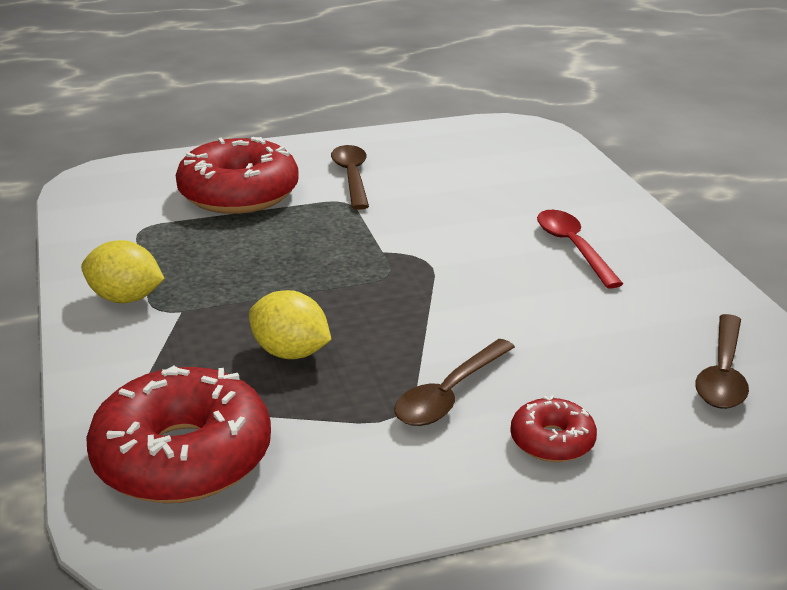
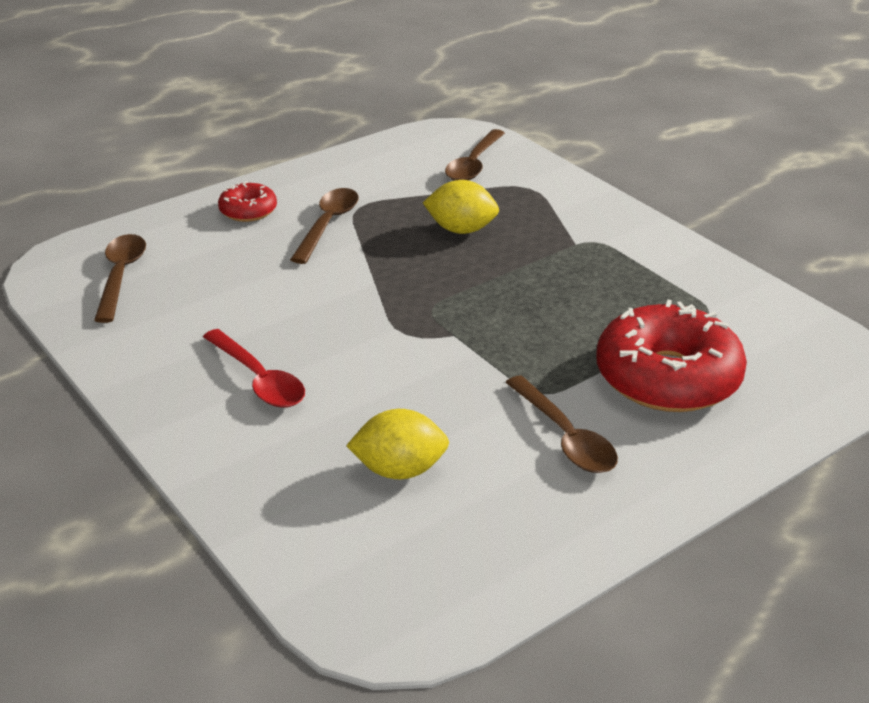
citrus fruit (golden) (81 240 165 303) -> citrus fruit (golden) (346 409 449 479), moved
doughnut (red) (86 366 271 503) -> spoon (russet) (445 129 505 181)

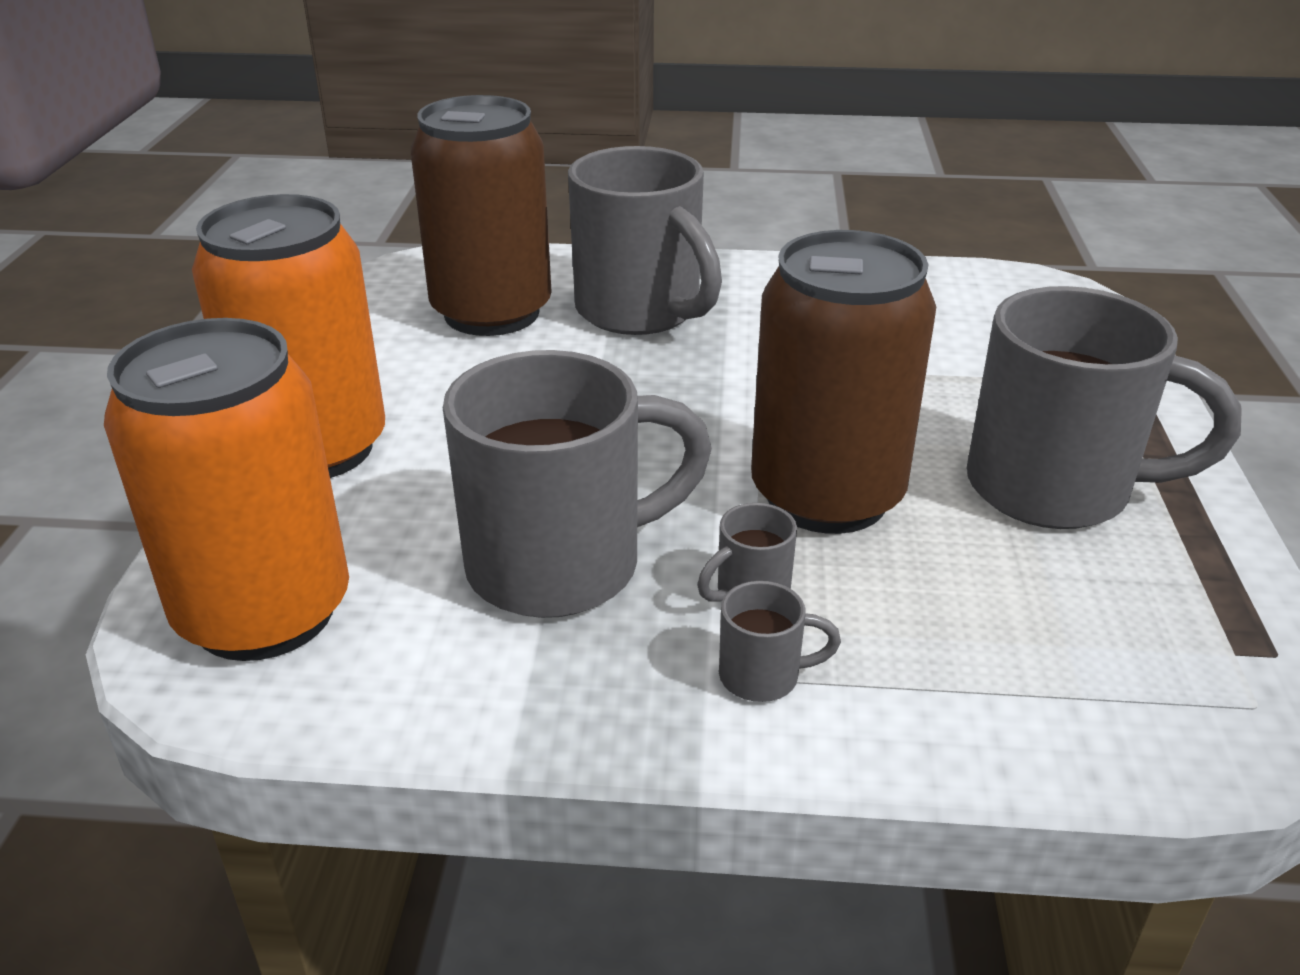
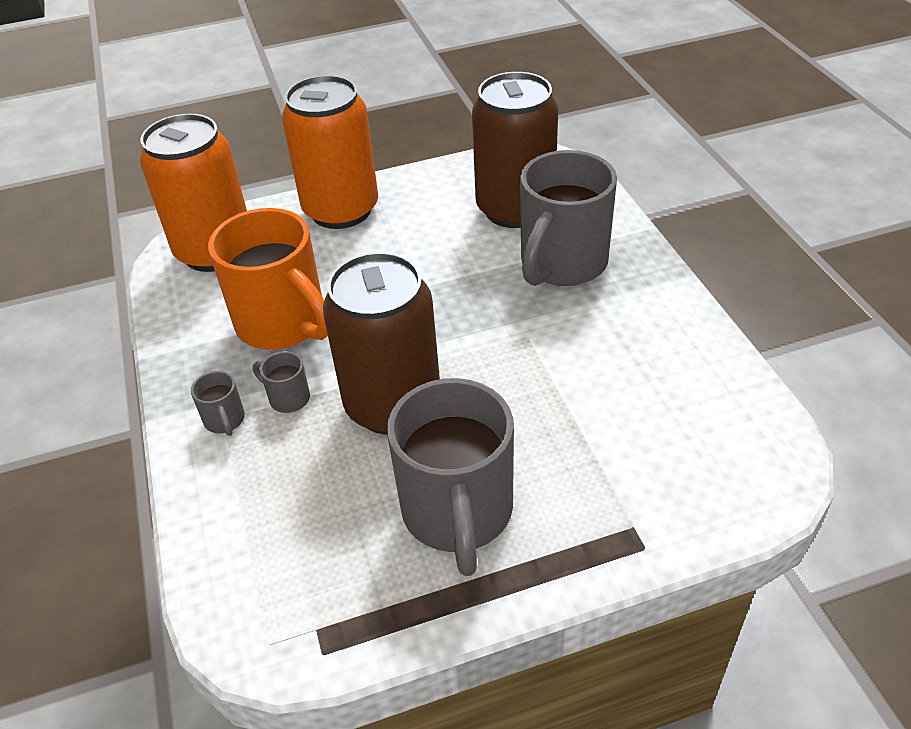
coffee mug (ash-grey) (443 350 712 618) -> coffee mug (orange) (208 208 328 350)

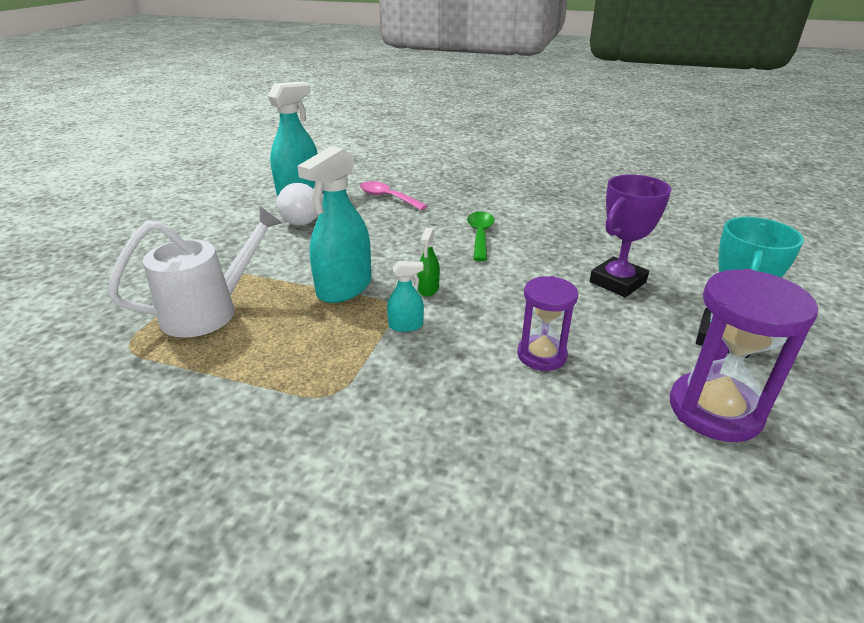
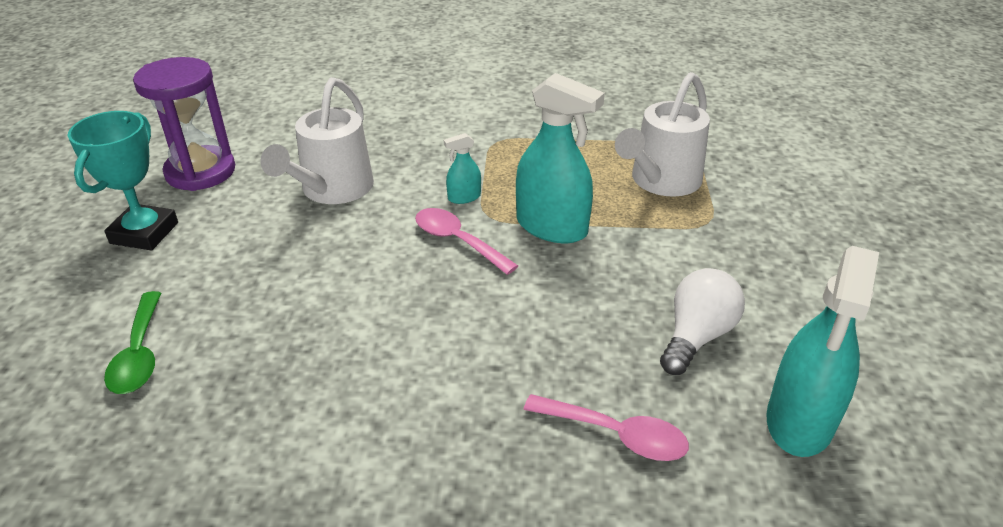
spoon (leaf-green) (467 211 495 261) -> spoon (leaf-green) (104 291 161 394), moved
sand timer (violet) (517 276 578 371) -> sprinkling can (white) (260 77 374 204)
spray cleaner (leaf-green) (417 228 440 297) -> spoon (rosy) (415 208 518 275)
spray cleaner (aqua) (297 146 372 303) -> spray cleaner (aqua) (516 73 605 243), 105 degrees clockwise
award cup (violet) (590 174 672 297) -> none

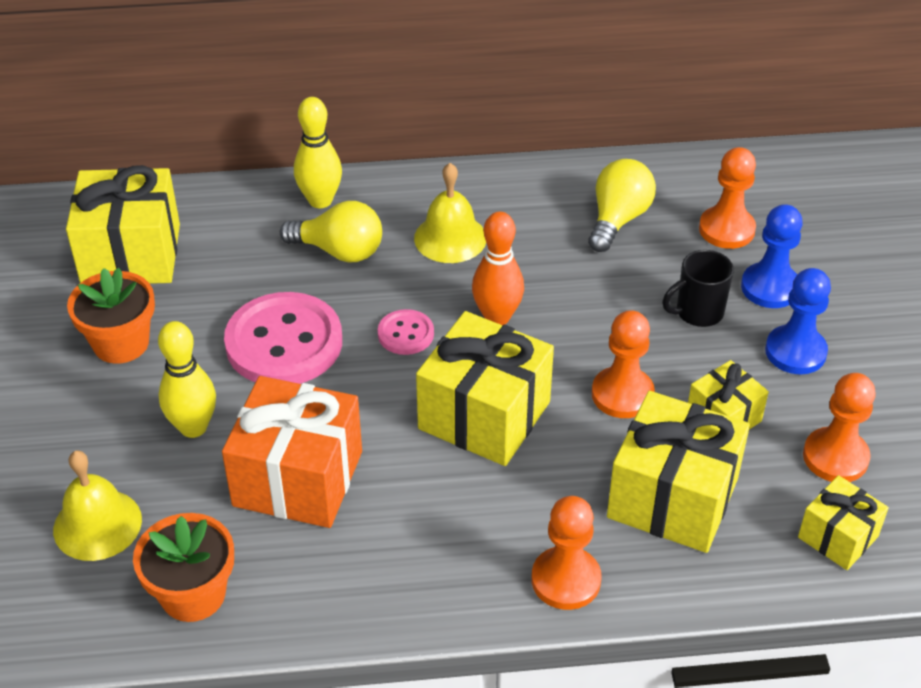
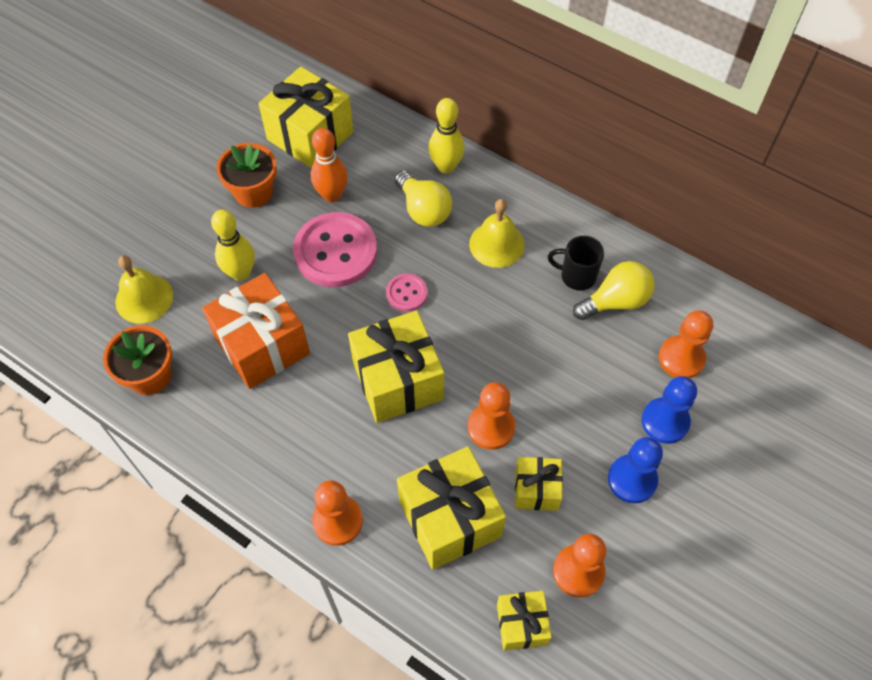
tenpin (orange) (472 212 524 325) -> tenpin (orange) (311 128 348 202), moved
coffee mug (black) (662 250 734 327) -> coffee mug (black) (548 236 604 291), moved

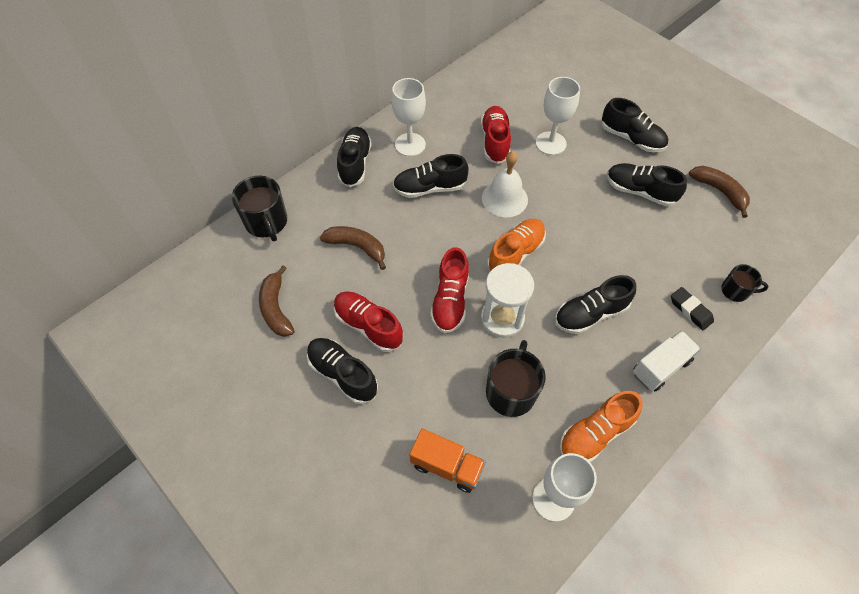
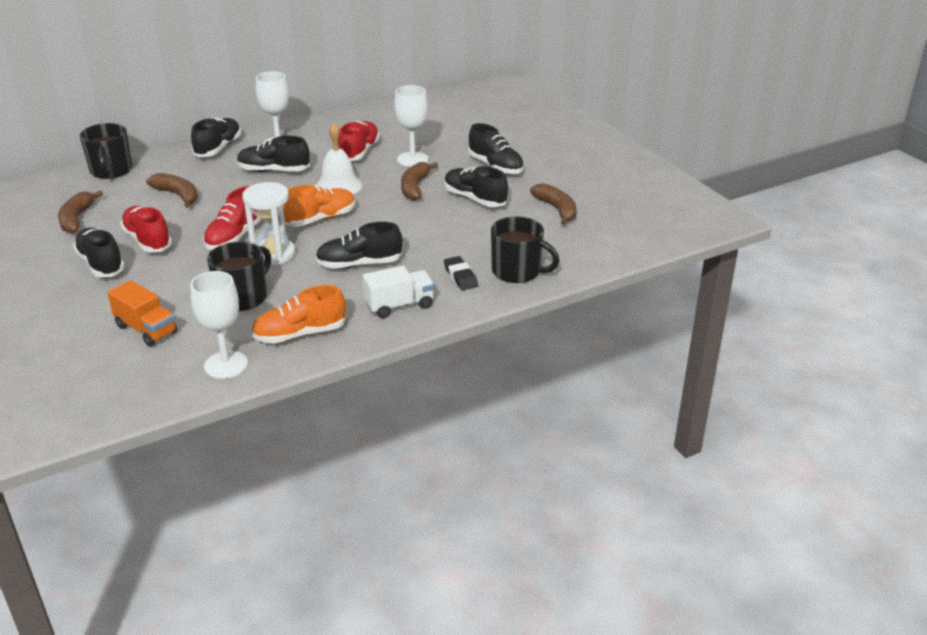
none -> toy banana (russet) (401 162 438 201)
coffee mug (black) (721 264 768 302) -> coffee mug (black) (491 216 560 283), x1.69

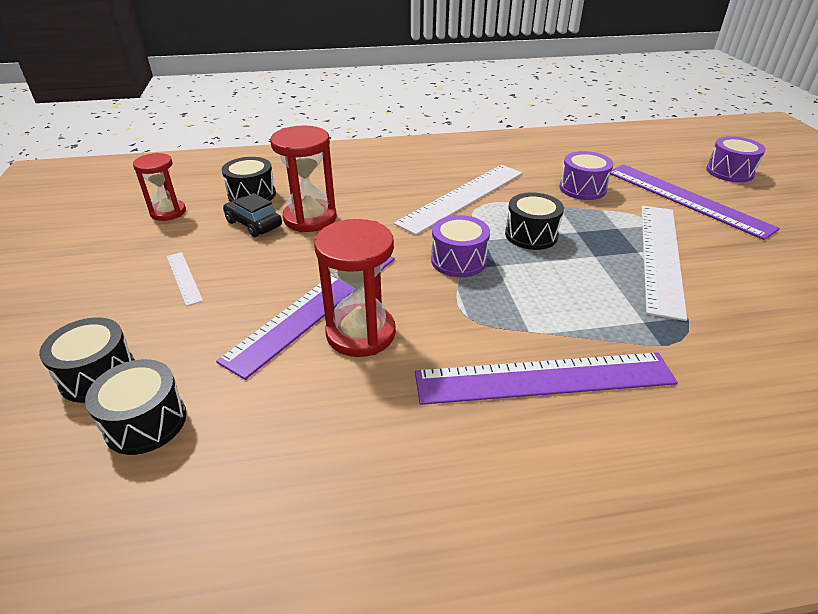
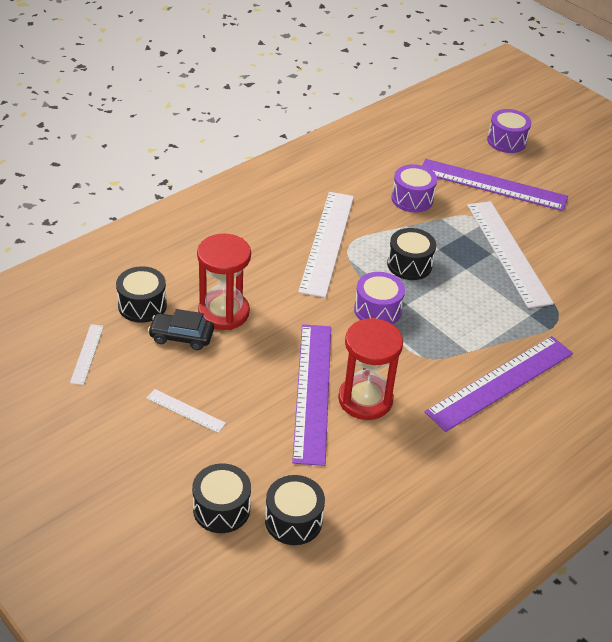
sand timer (red) (133 153 186 221) -> straightedge (white) (70 324 104 385)

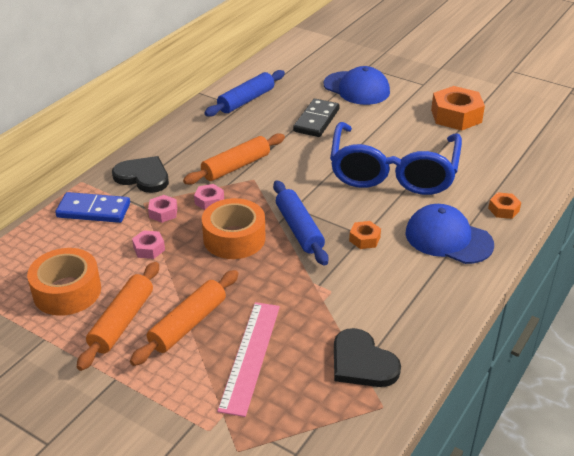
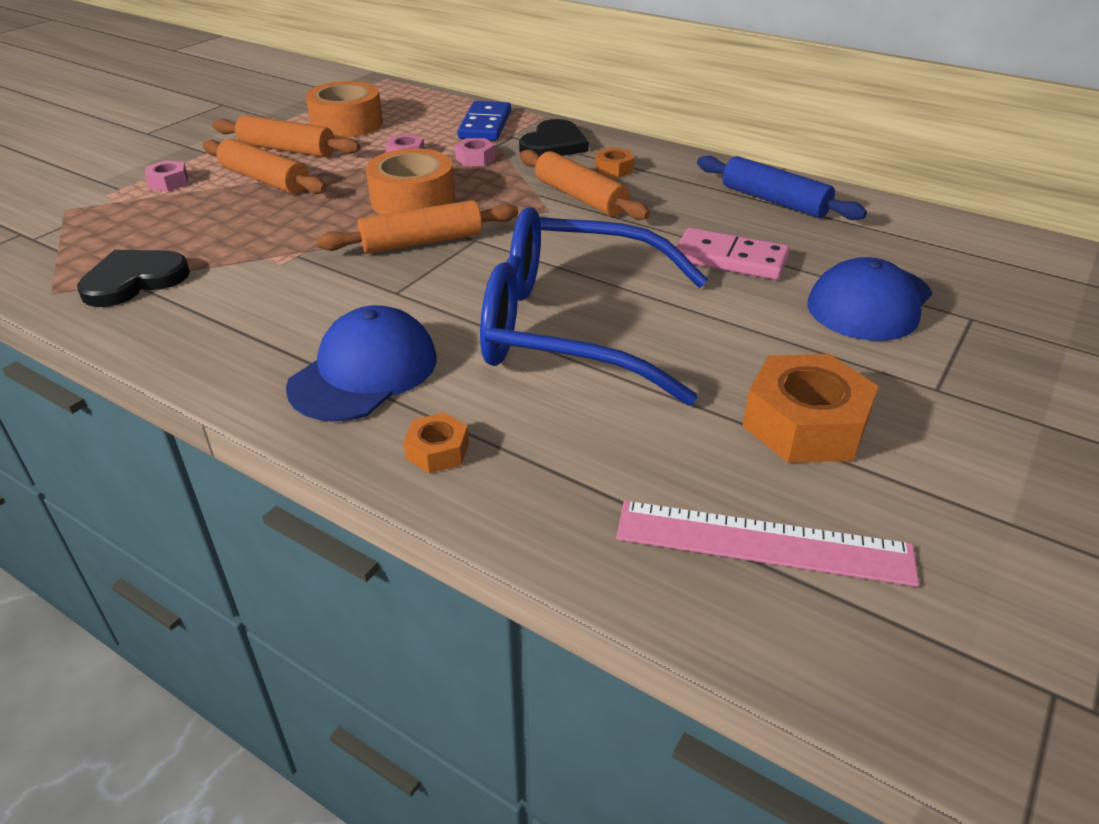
nut (rosy) (194 184 224 210) -> nut (rosy) (145 160 188 192), moved
rolling pin (blue) (273 180 329 266) -> rolling pin (orange) (317 200 518 254)
nut (orange) (349 221 381 249) -> nut (orange) (595 147 634 178), moved
straightedge (rosy) (217 302 280 417) -> straightedge (rosy) (616 501 919 587), moved
domino piece (black) (293 99 340 137) -> domino piece (rosy) (676 228 790 280)

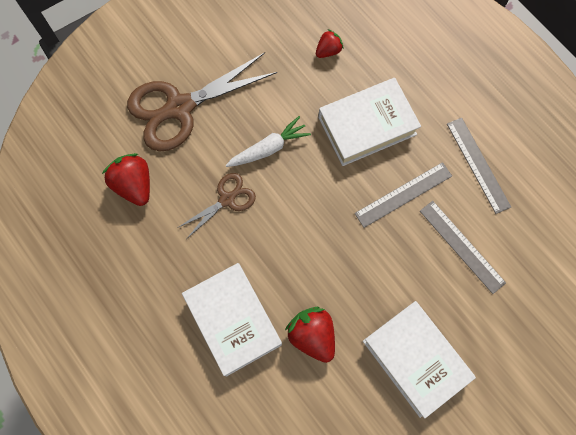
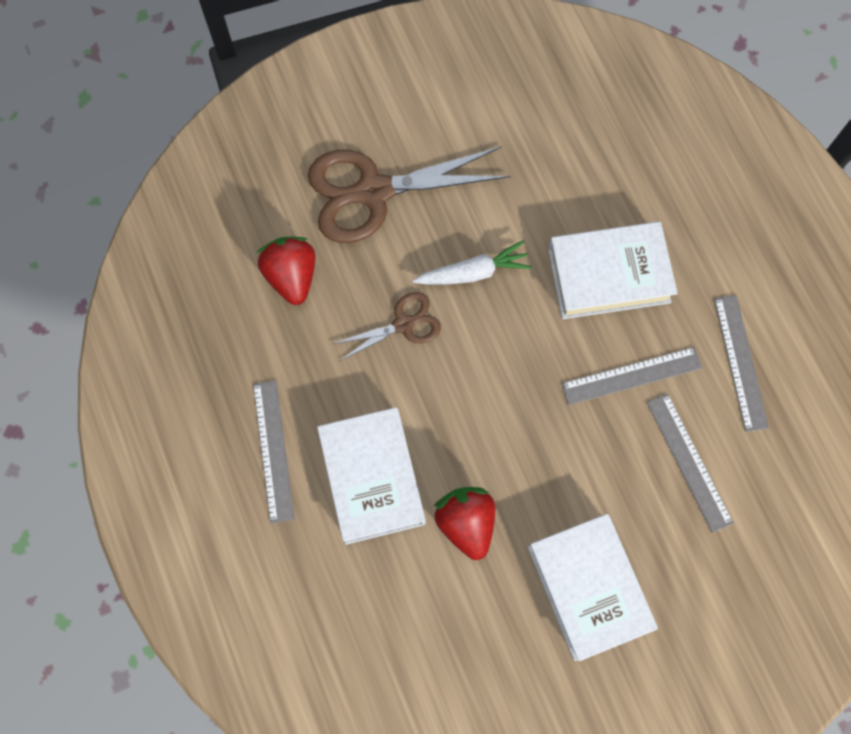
none -> straightedge (ash-grey) (253 380 295 523)
toy strawberry (red) (316 29 344 58) -> none

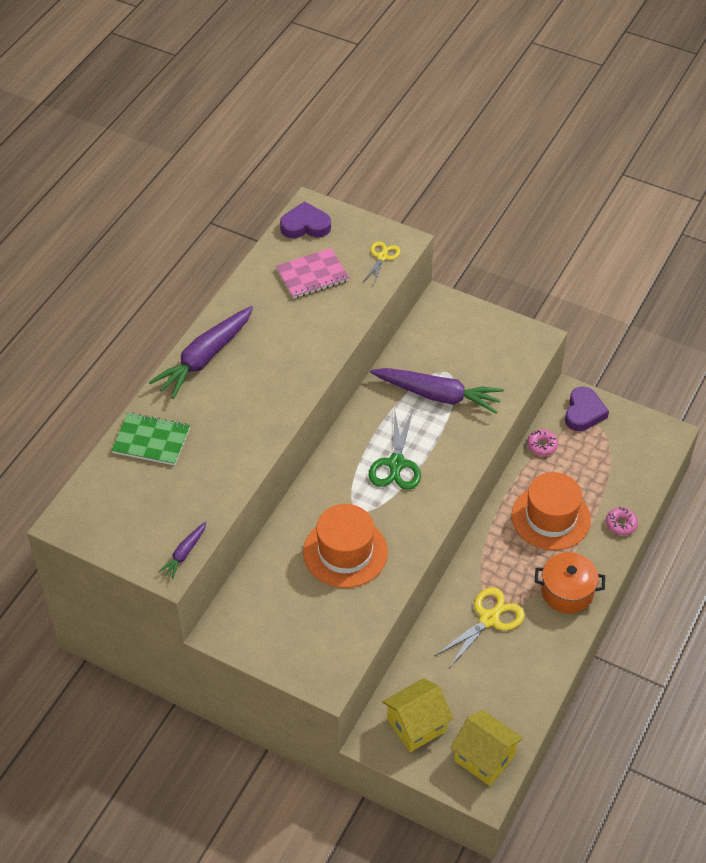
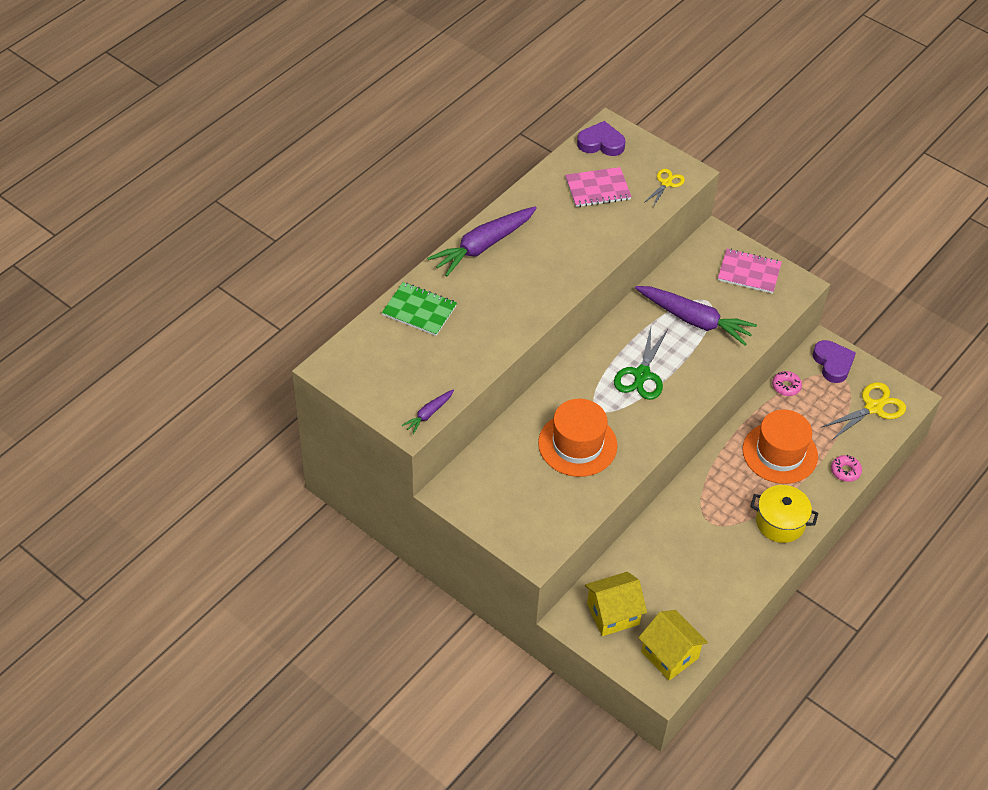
none -> notepad (rosy) (718 248 782 294)
pot (orange) (535 552 605 614) -> pot (golden) (750 485 818 543)
heart shape (violet) (565 386 609 431) -> heart shape (violet) (813 340 856 383), 45 degrees counterclockwise
shears (golden) (434 587 525 668) -> shears (golden) (822 382 906 440), moved

